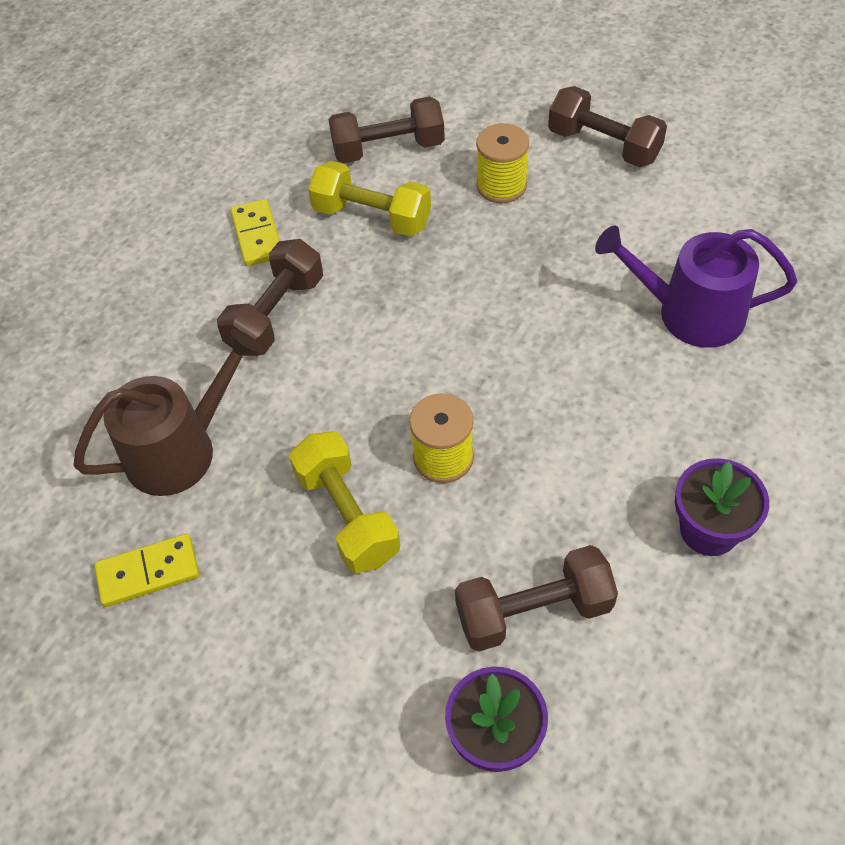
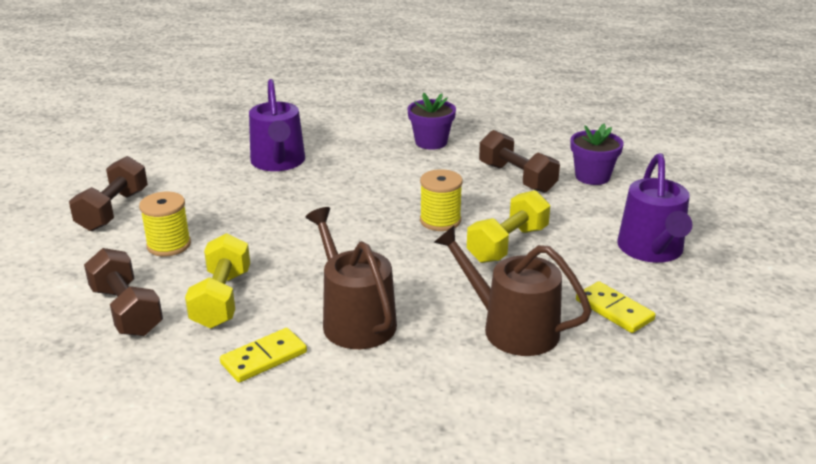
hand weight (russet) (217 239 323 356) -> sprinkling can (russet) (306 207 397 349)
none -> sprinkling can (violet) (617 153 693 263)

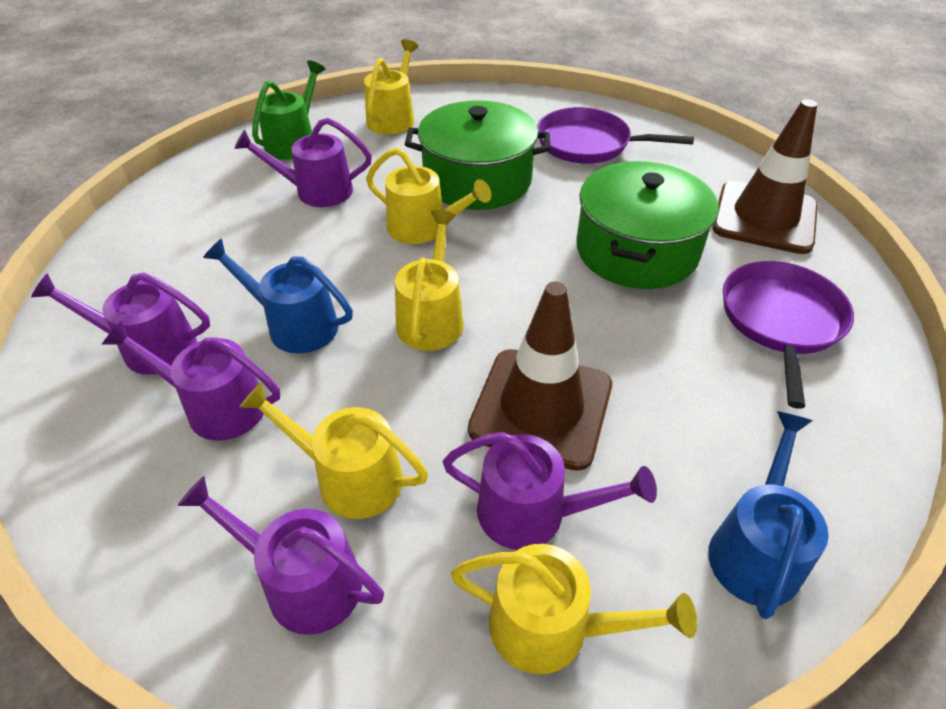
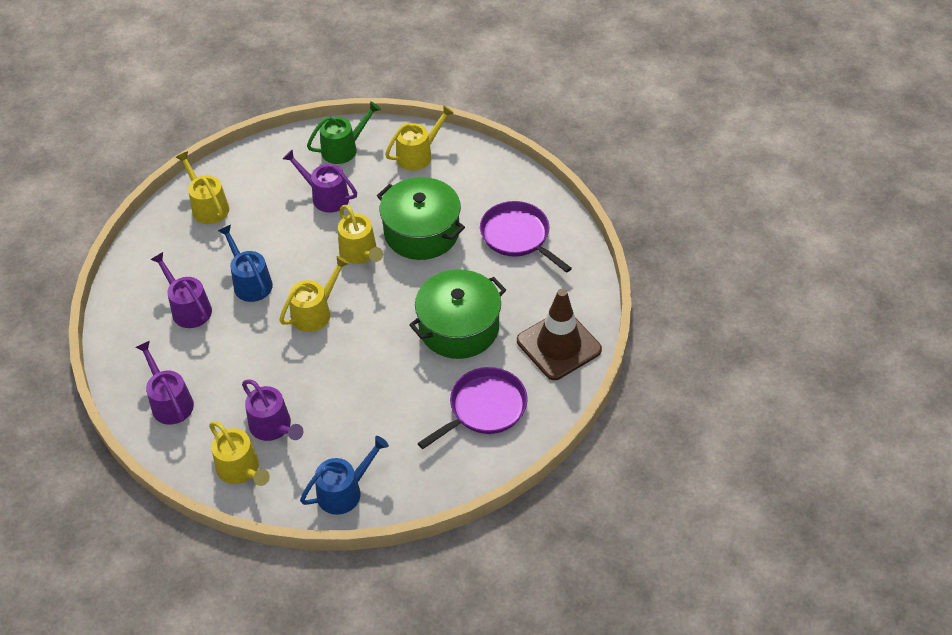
sprinkling can (golden) (239 382 428 519) -> sprinkling can (golden) (176 151 229 224), moved
sprinkling can (violet) (31 273 210 375) -> none
road cone (russet) (468 282 612 471) -> none

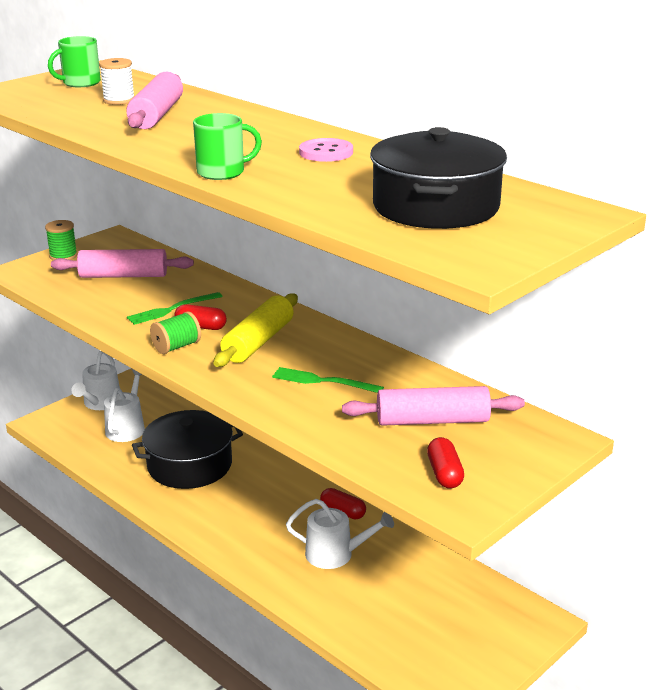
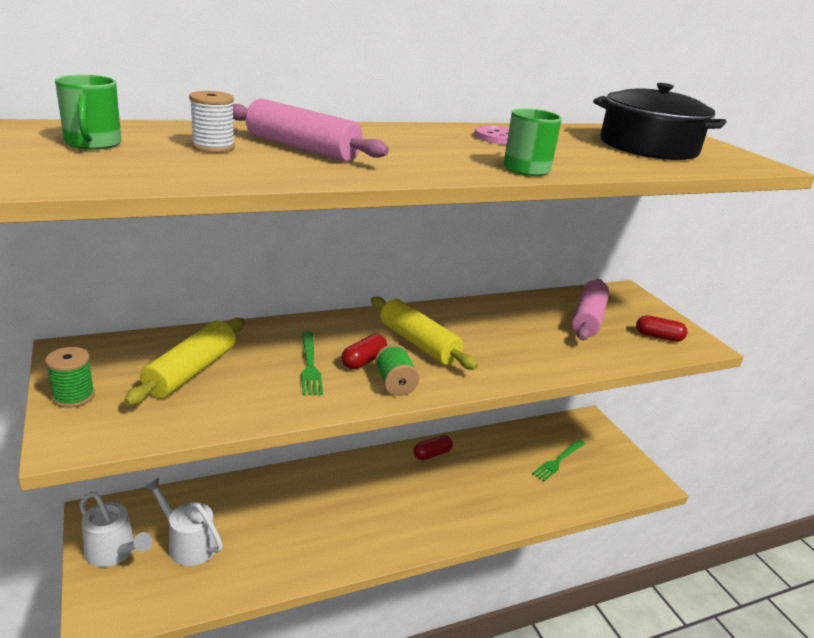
rolling pin (rosy) (51 249 194 278) -> rolling pin (golden) (124 318 245 406)
table fork (leaf-green) (272 367 384 393) -> table fork (leaf-green) (532 440 585 481), moved
pot (black) (132 410 243 489) -> none
sprinkling can (white) (286 499 394 569) -> none

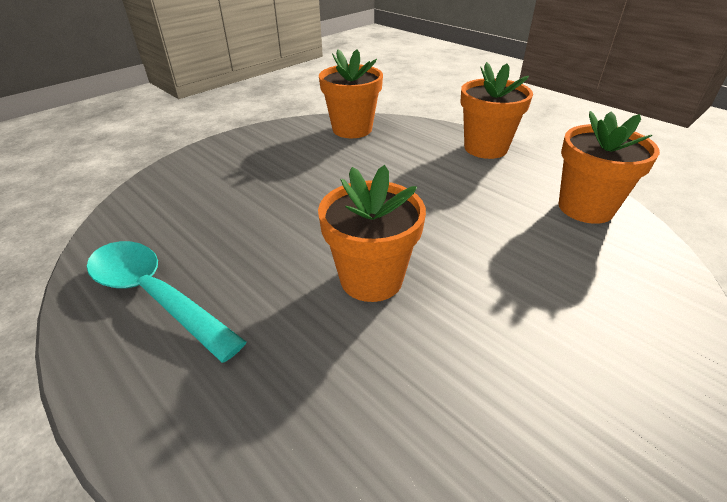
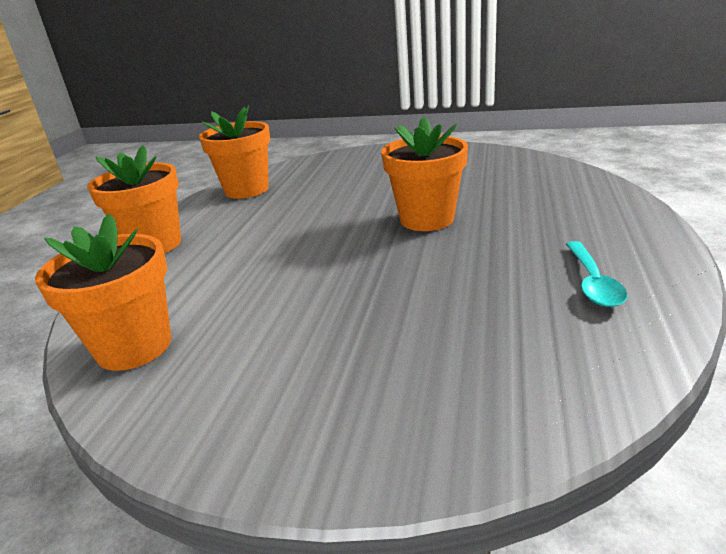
spoon (aqua) (87 241 246 363) -> spoon (aqua) (566 241 627 307), x0.59

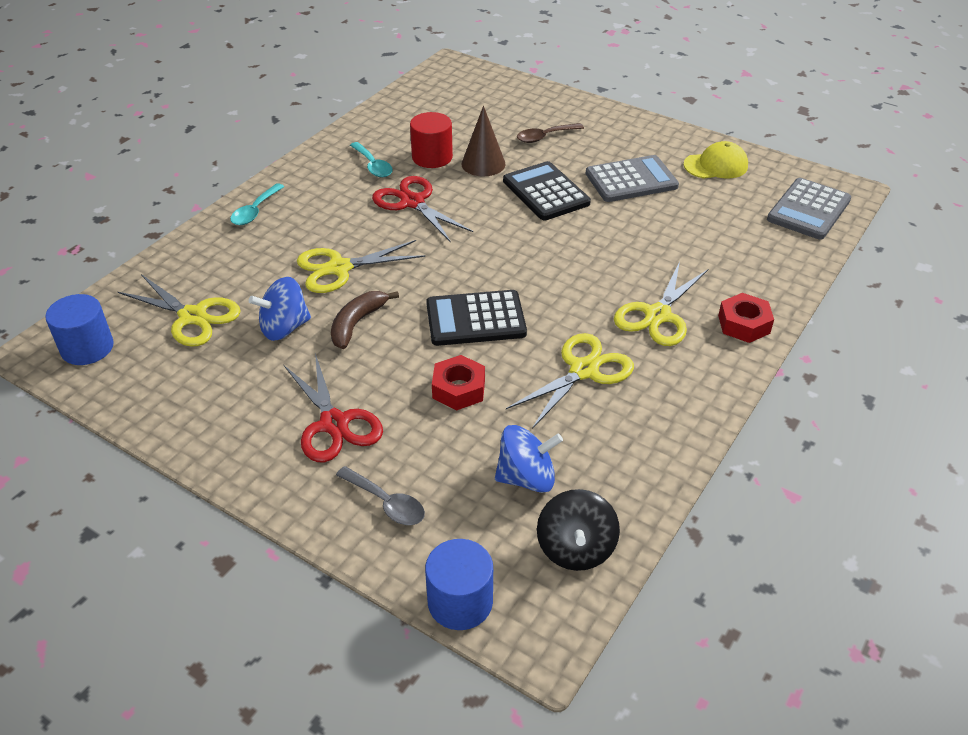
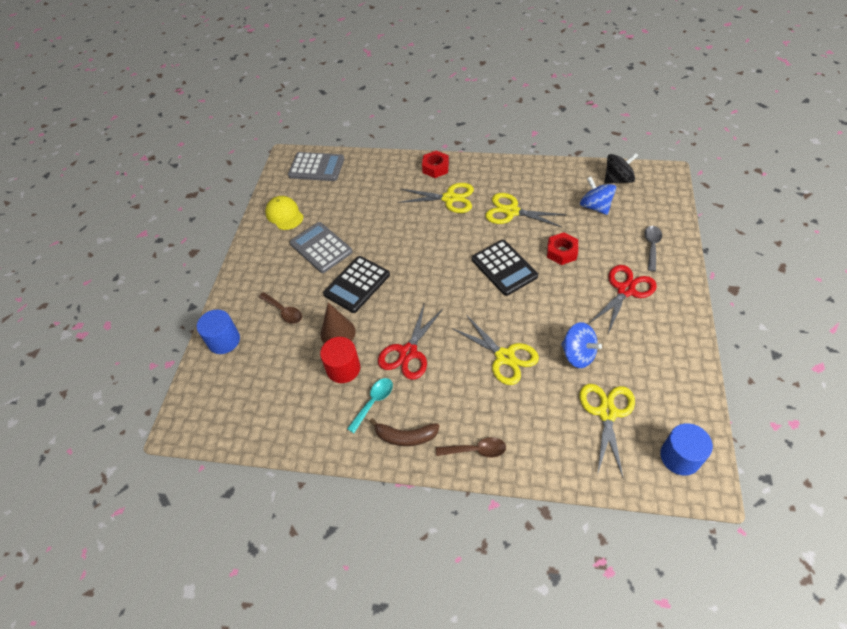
cylinder shape (blue) (425 539 493 630) -> cylinder shape (blue) (197 309 240 354), moved
toy banana (russet) (331 291 399 349) -> toy banana (russet) (369 418 440 446), moved
spoon (aqua) (230 183 285 225) -> spoon (russet) (436 437 506 458)

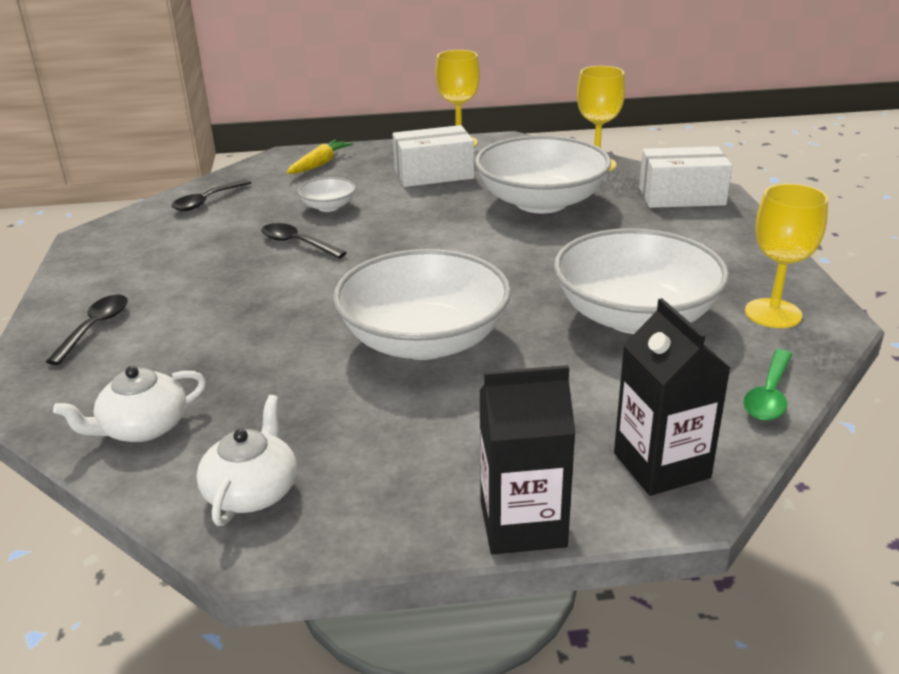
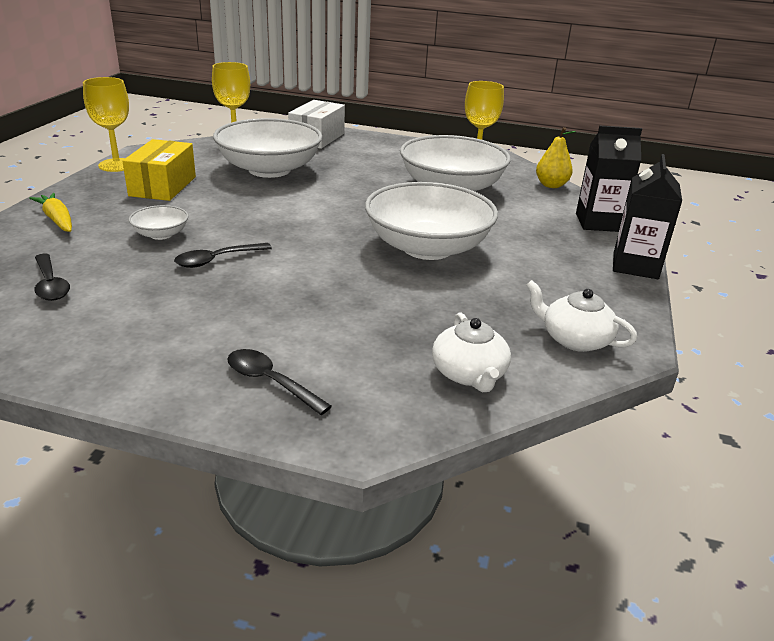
parcel (white) (393 125 474 187) -> parcel (golden) (122 139 196 201)
spoon (leaf-green) (743 349 792 421) -> pear (golden) (536 127 576 188)

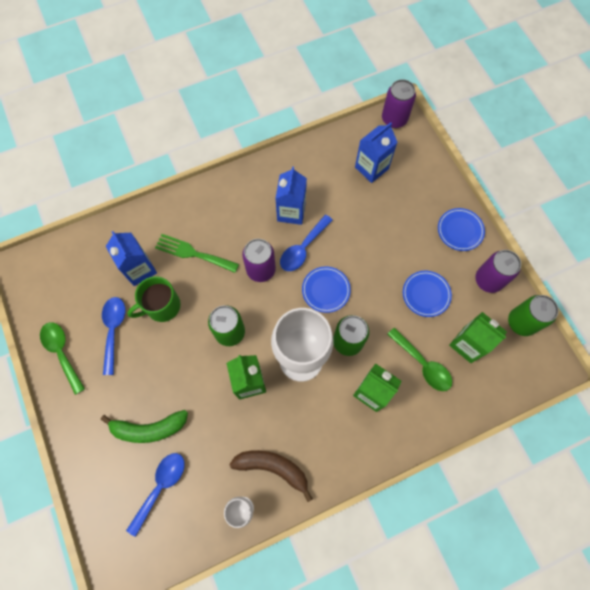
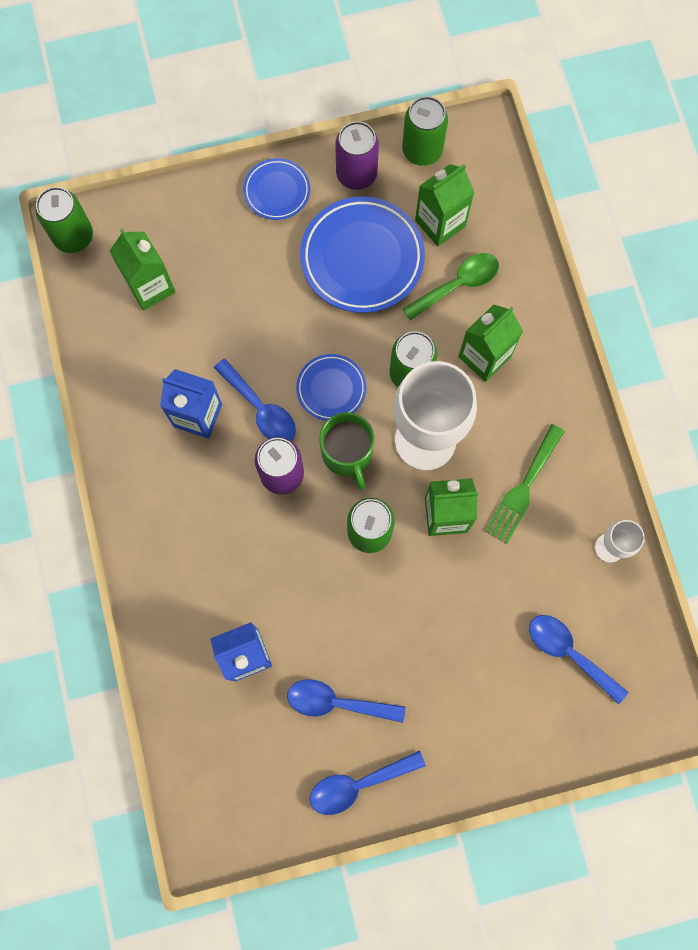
soda can (violet) (382 79 416 128) -> soda can (leaf-green) (36 187 93 253)
juice carton (blue) (355 122 398 183) -> juice carton (leaf-green) (110 229 176 311)
plate (blue) (403 271 452 317) -> plate (blue) (300 197 425 313), x1.82
spoon (leaf-green) (40 322 85 395) -> spoon (blue) (310 750 426 815)
coffee mug (leaf-green) (127 276 181 322) -> coffee mug (leaf-green) (319 412 374 490), moved
table fork (leaf-green) (155 234 239 273) -> table fork (leaf-green) (485 424 565 544), moved
toy banana (leaf-green) (101 410 188 443) -> none
toy banana (russet) (229 450 313 502) -> none

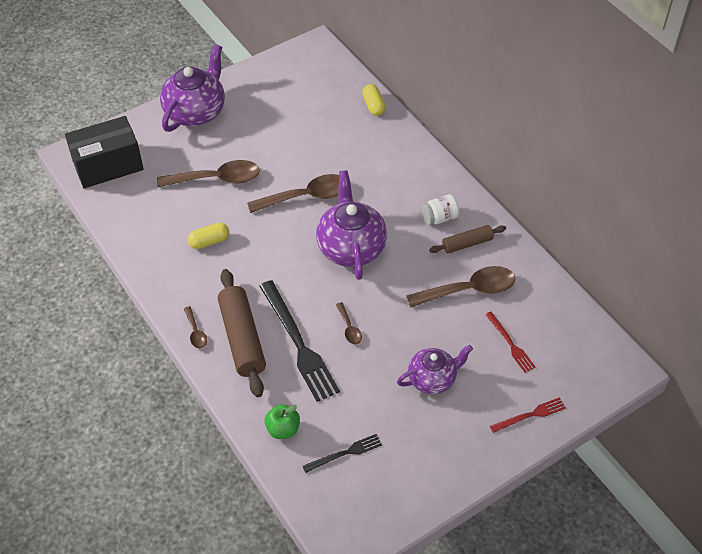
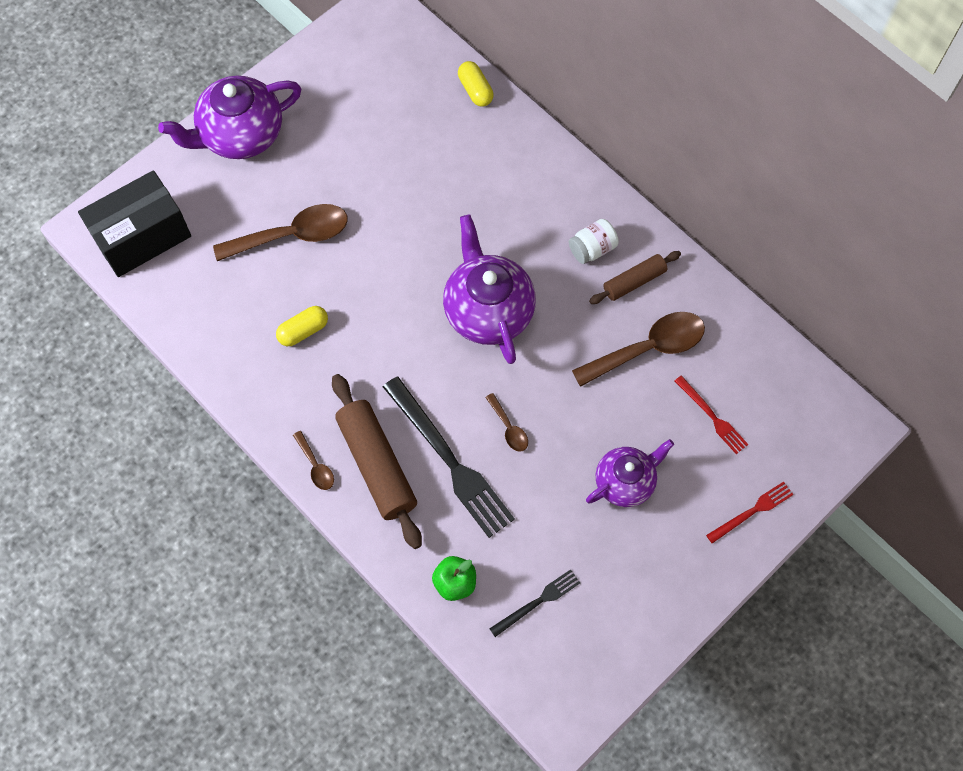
china teapot (violet) (160 44 225 132) -> china teapot (violet) (158 76 301 159), 135 degrees counterclockwise
spoon (russet) (247 174 339 213) -> none

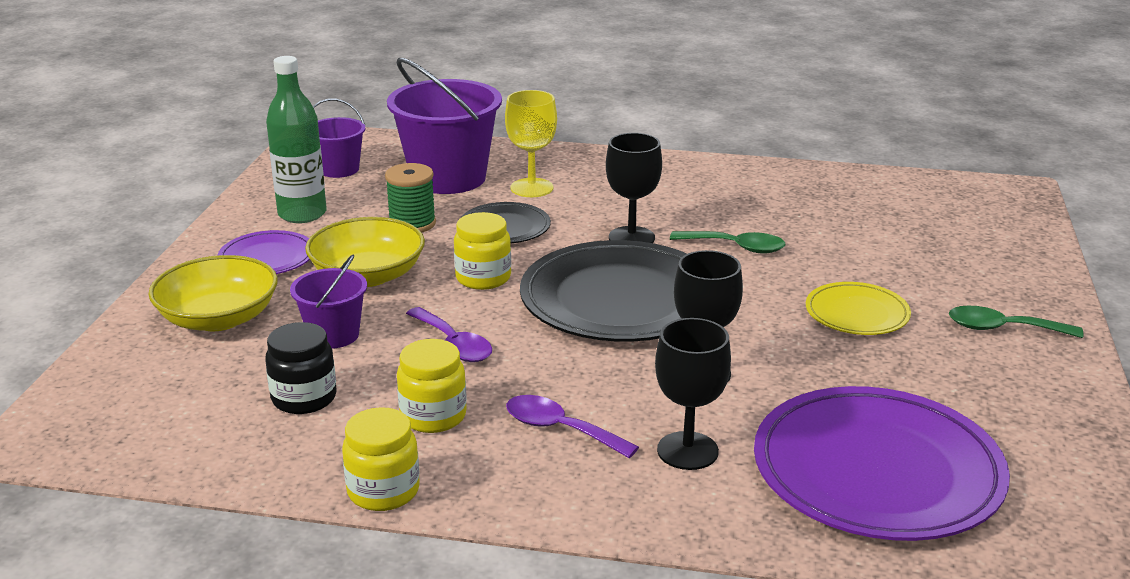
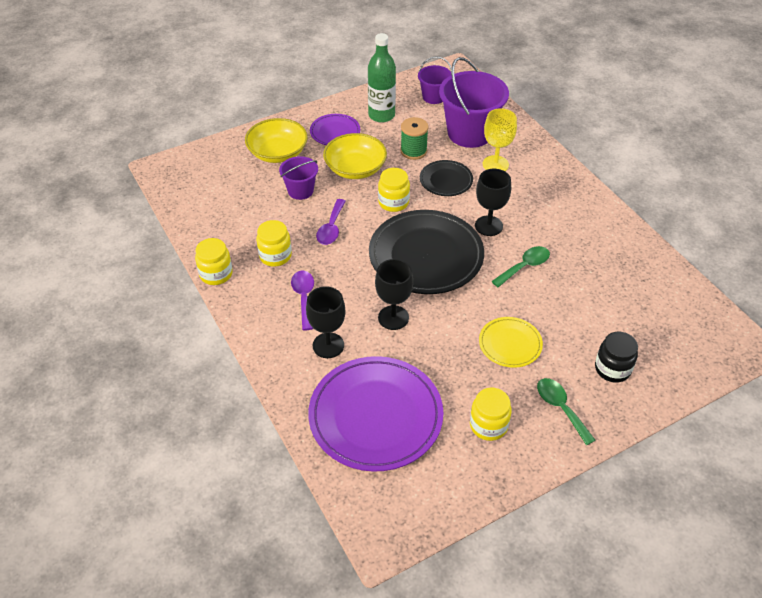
none -> preserve jar (golden) (470 388 512 441)
spoon (leaf-green) (670 231 786 254) -> spoon (leaf-green) (491 246 550 287), 105 degrees counterclockwise
preserve jar (black) (265 322 337 414) -> preserve jar (black) (595 332 638 382), moved

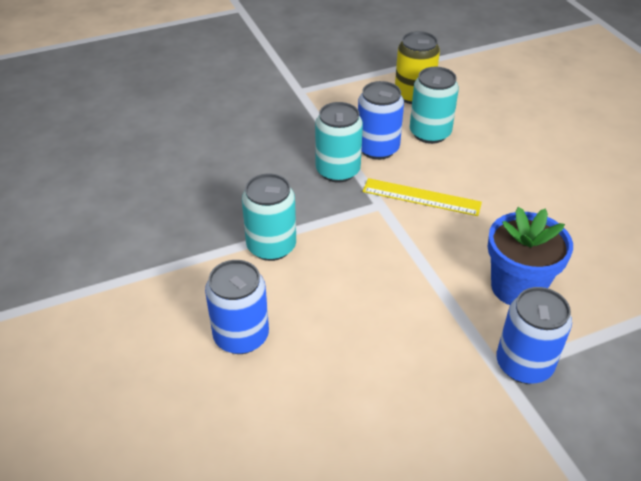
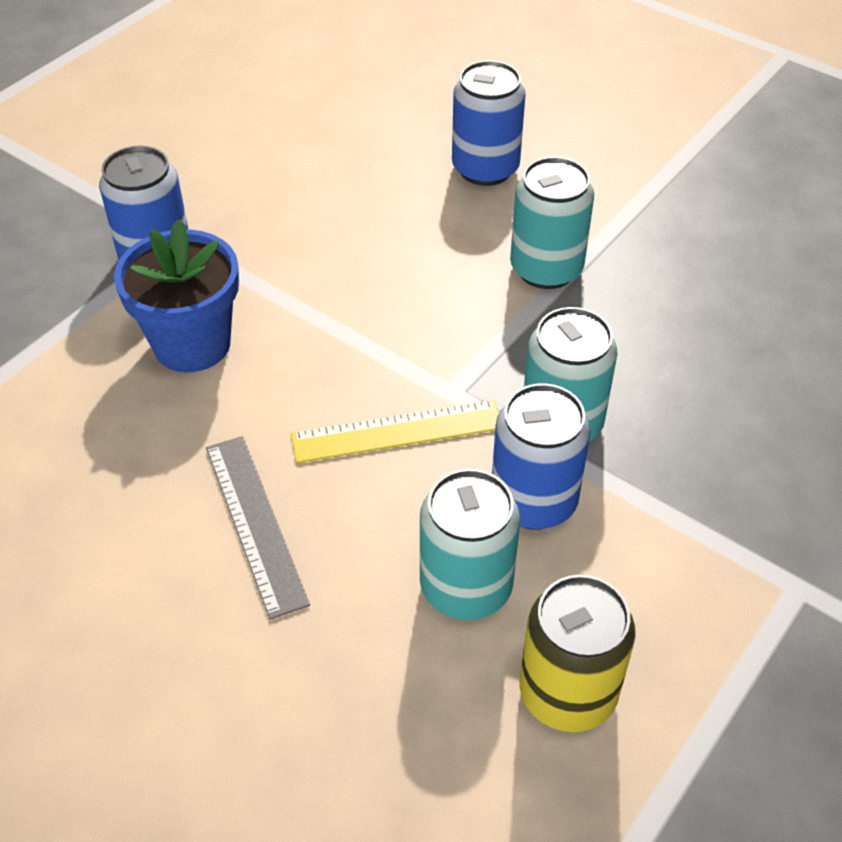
none -> straightedge (ash-grey) (206 436 310 620)

